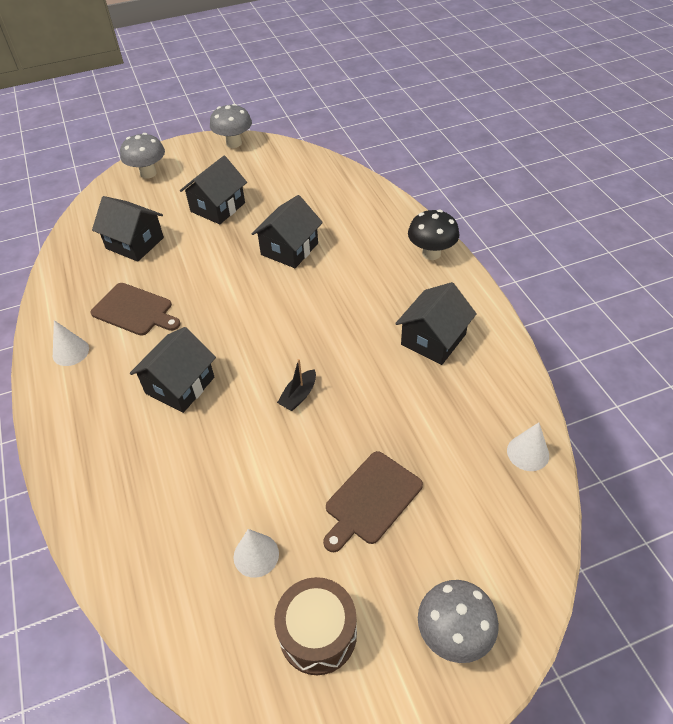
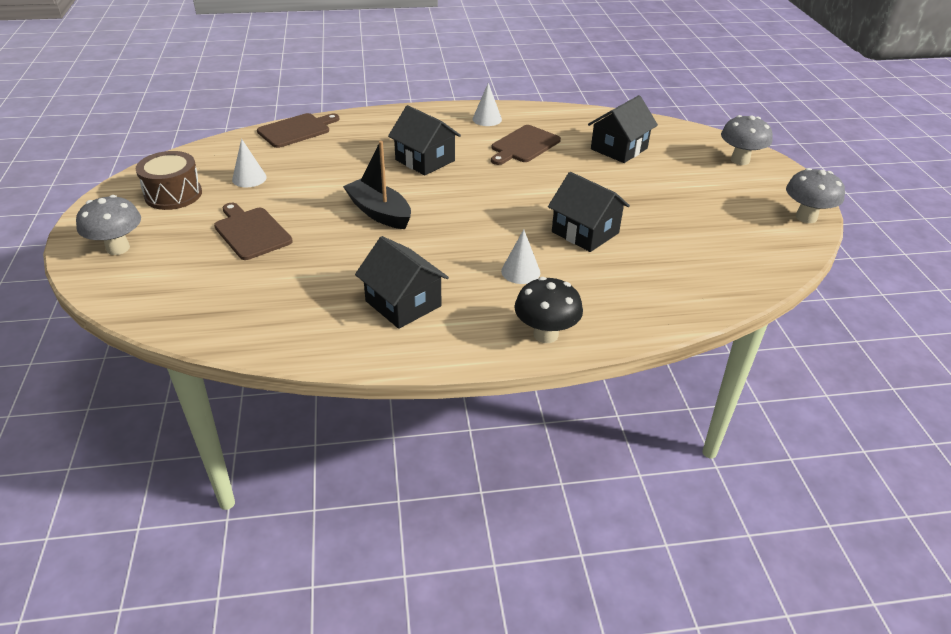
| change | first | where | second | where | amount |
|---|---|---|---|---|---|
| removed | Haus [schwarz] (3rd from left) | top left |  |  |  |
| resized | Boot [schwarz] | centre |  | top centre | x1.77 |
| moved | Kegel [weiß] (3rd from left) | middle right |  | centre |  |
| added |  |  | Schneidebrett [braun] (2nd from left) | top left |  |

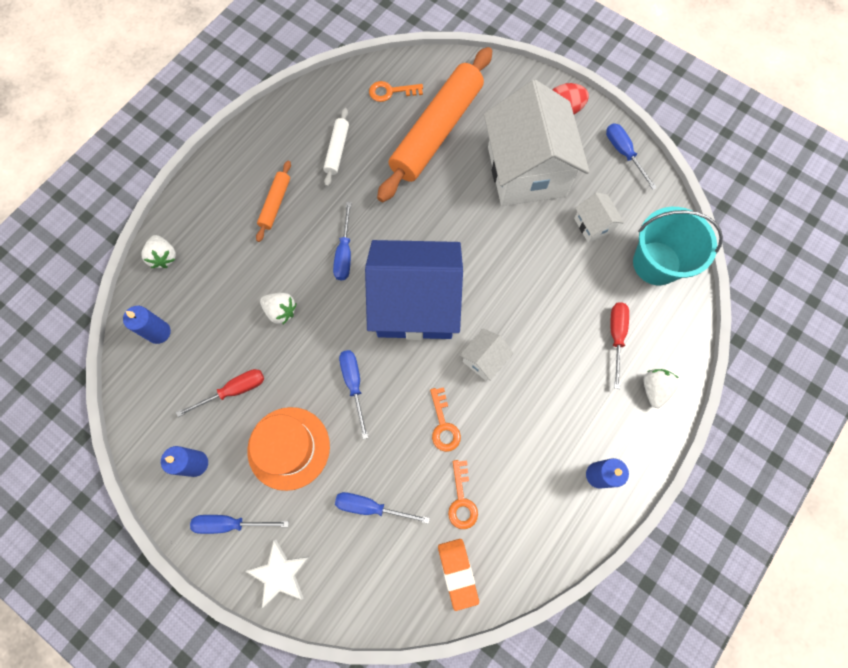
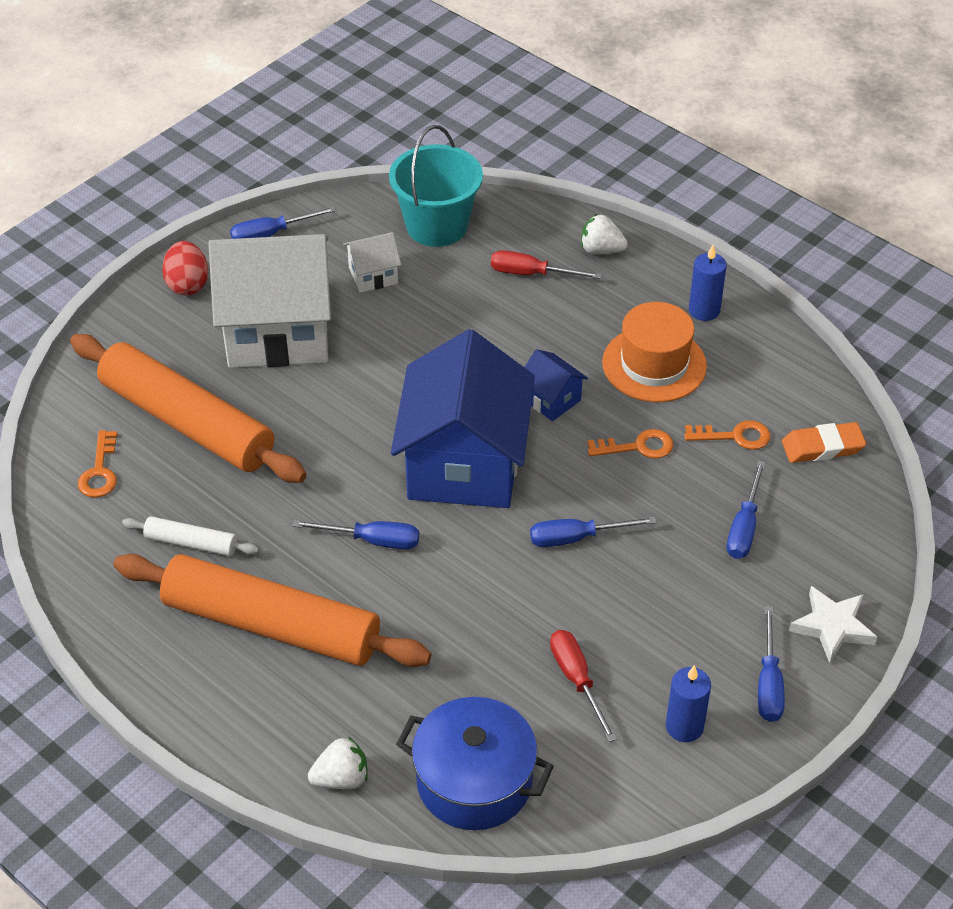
| change | first | where | second | where | amount |
|---|---|---|---|---|---|
| resized | Nudelholz [orange] (1st from left in the first image) | top left | Nudelholz [orange] (2nd from left) | bottom left | x2.29 |
| removed | Erdbeere [weiß] (2nd from left) | middle left |  |  |  |
| replaced | Kerze [blau] (1st from left) | middle left | Kochtopf [blau] | bottom centre |  |
| recoloured | Haus [weiß] (1st from left) | centre | Haus [blau] (2nd from left) | centre |  |
| moved | Hut [orange] | bottom centre |  | middle right |  |

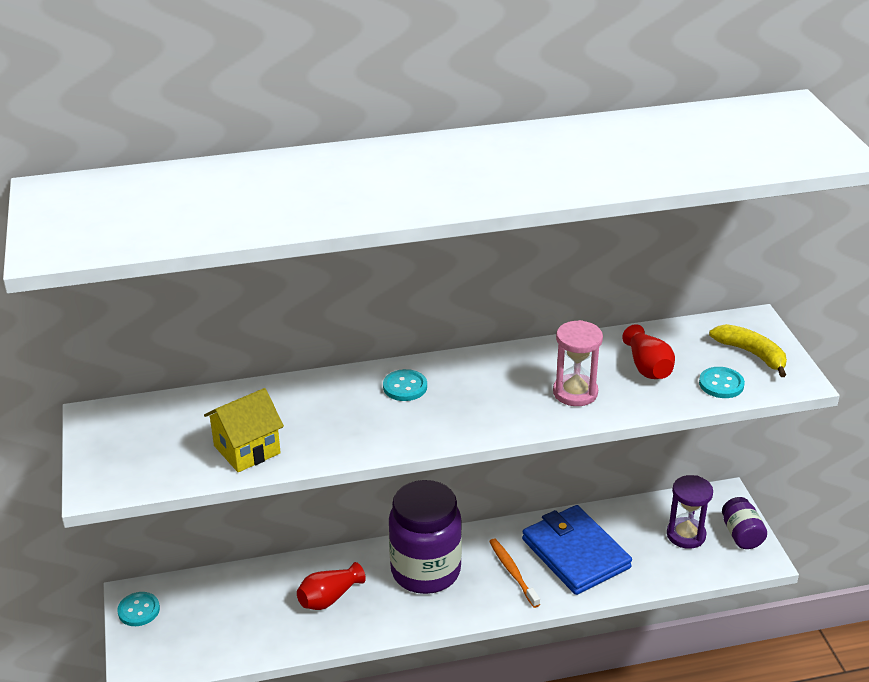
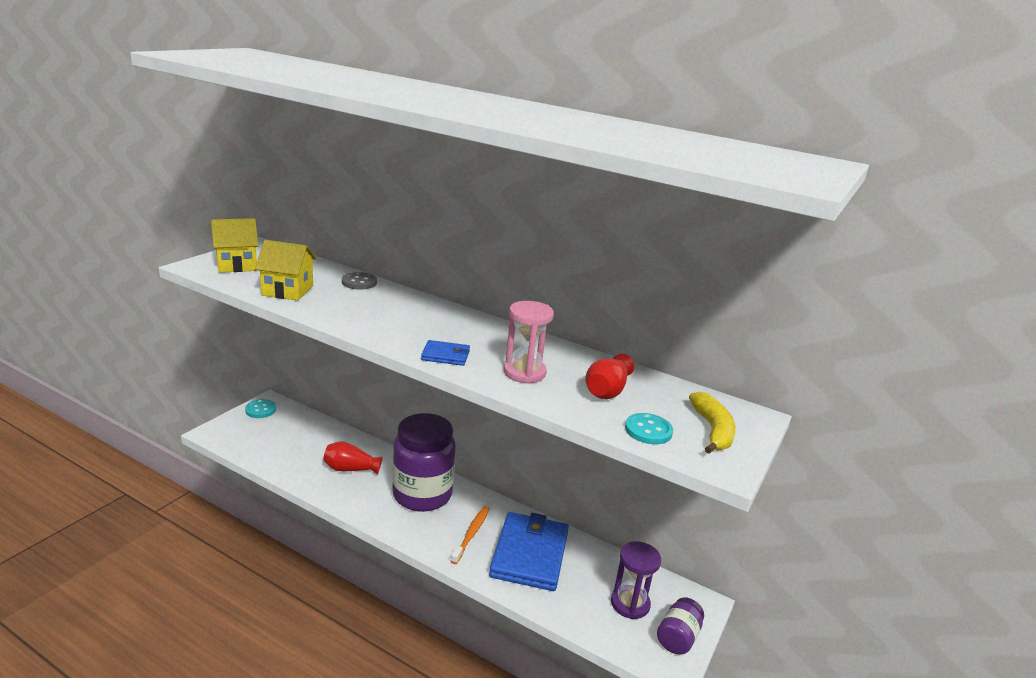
| change | first | where | second | where | amount |
|---|---|---|---|---|---|
| removed | Knopf [türkis] (2nd from left) | centre |  |  |  |
| added |  |  | Haus [gelb] (1st from left) | middle left |  |
| added |  |  | Knopf [grau] | centre |  |
| added |  |  | Geldbörse [blau] (1st from left) | centre |  |

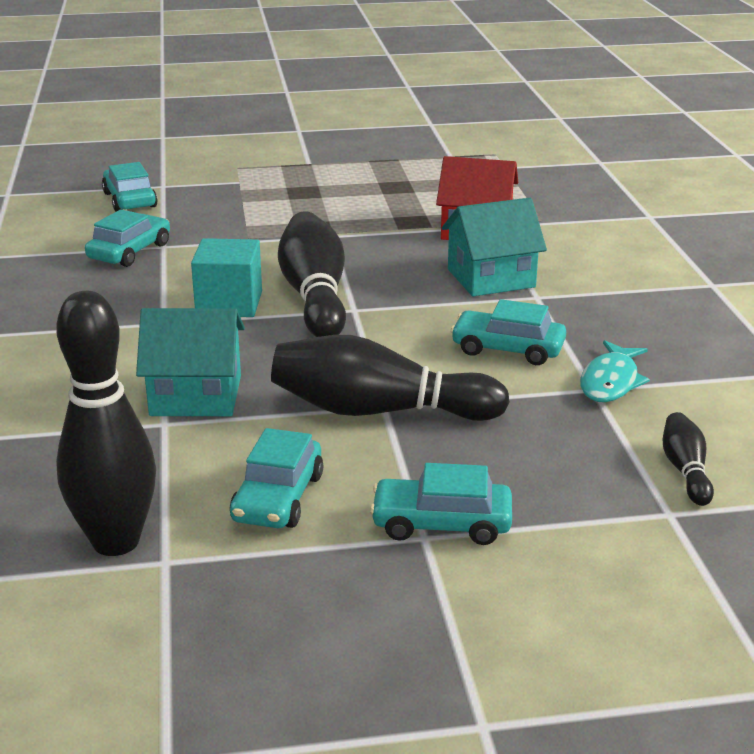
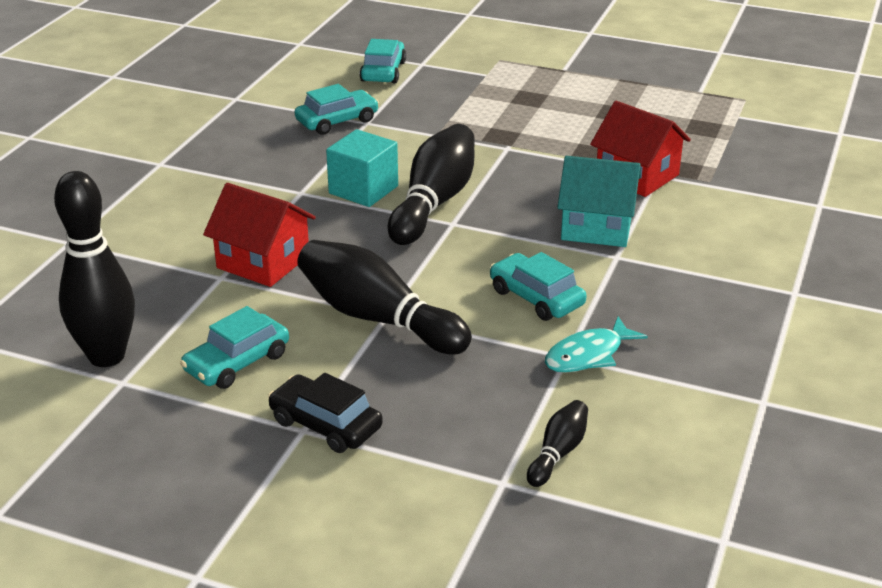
| change | first | where | second | where | amount |
|---|---|---|---|---|---|
| recoloured | Haus [türkis] (1st from left) | middle left | Haus [rot] (1st from left) | middle left |  |
| recoloured | Auto [türkis] (4th from left) | bottom centre | Auto [schwarz] | bottom centre |  |

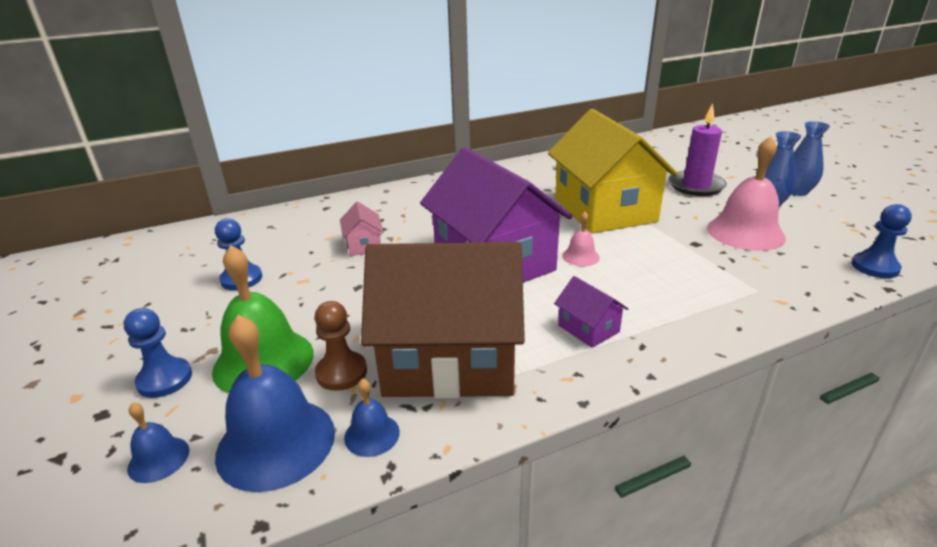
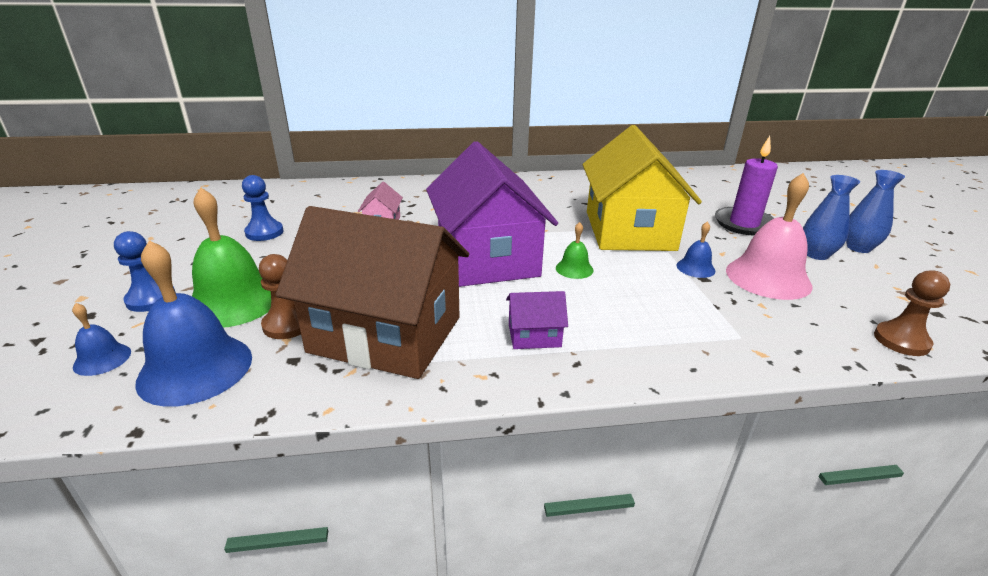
| change | first | where | second | where | amount |
|---|---|---|---|---|---|
| recoloured | Bauer [blau] (3rd from left) | middle right | Bauer [braun] (2nd from left) | middle right |  |
| recoloured | Glocke [rosa] (1st from left) | centre | Glocke [grün] (2nd from left) | centre |  |
| turned | Haus [lila] (2nd from left) | centre |  | centre | 75 degrees counterclockwise |
| moved | Glocke [blau] (3rd from left) | bottom centre |  | middle right |  |

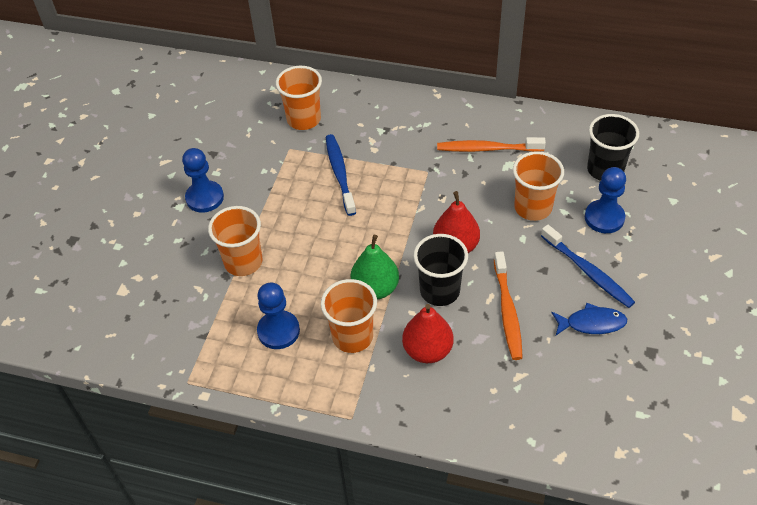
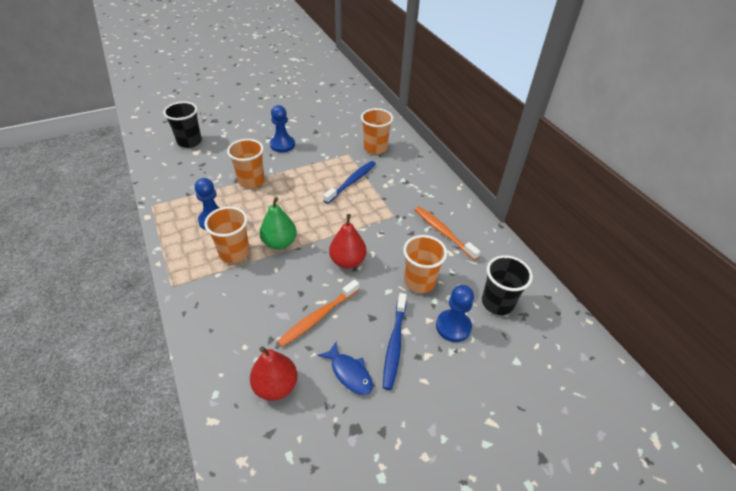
| change | first | where | second | where | amount |
|---|---|---|---|---|---|
| moved | Becher [schwarz] (1st from left) | centre |  | top left |  |
| moved | Birne [rot] (1st from left) | centre |  | bottom centre |  |

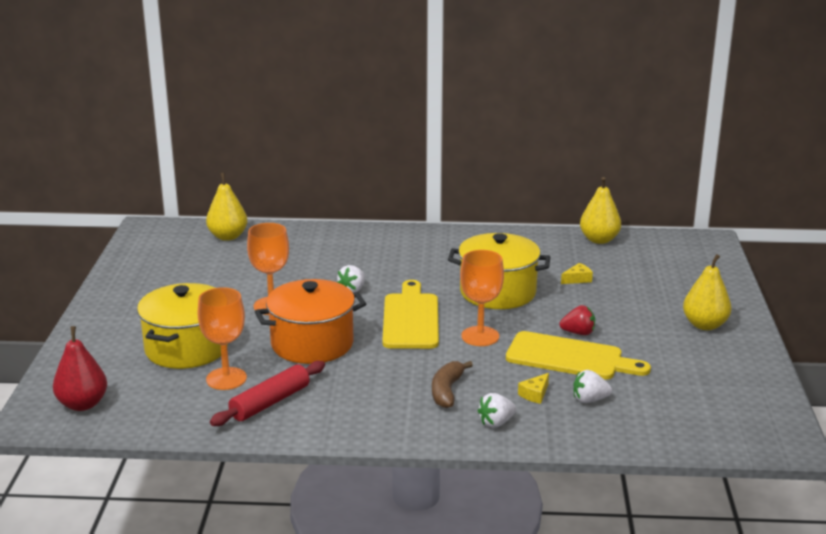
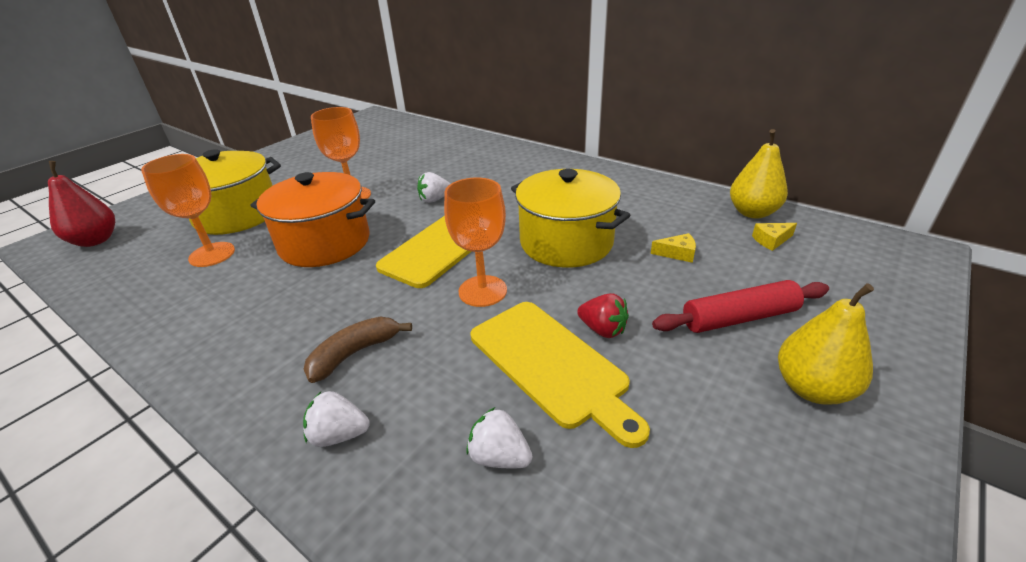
| change | first | where | second | where | amount |
|---|---|---|---|---|---|
| removed | Birne [gelb] (1st from left) | middle left |  |  |  |
| moved | Nudelholz [rot] | bottom left |  | middle right |  |
| moved | Käse [gelb] (1st from left in the first image) | bottom centre | Käse [gelb] (2nd from left) | middle right |  |

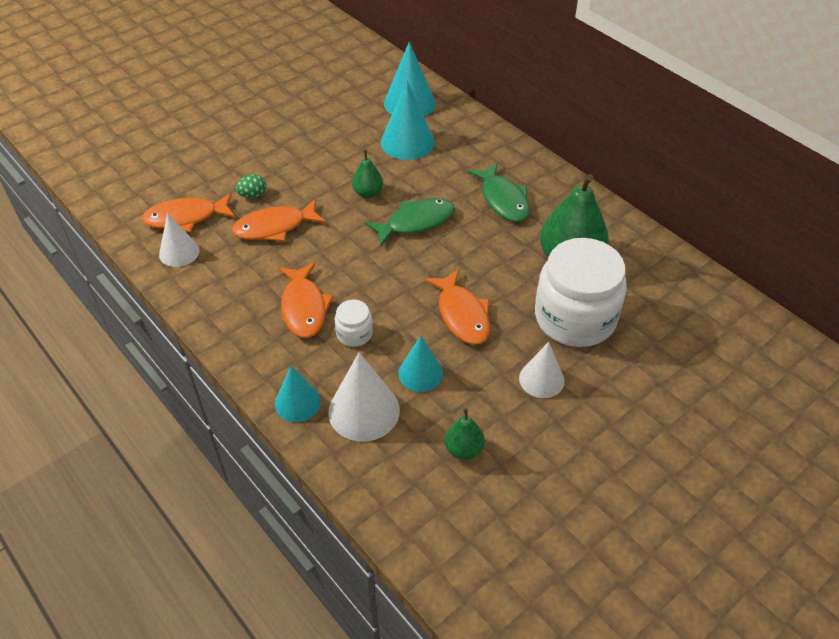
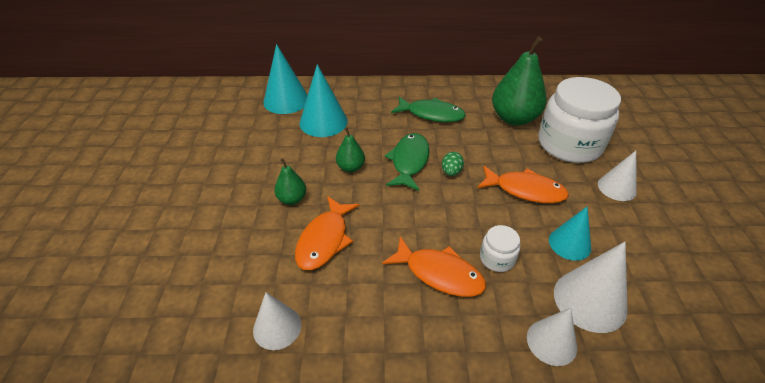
| change | first | where | second | where | amount |
|---|---|---|---|---|---|
| moved | Ei [grün] | top left |  | centre |  |
| removed | Fisch [orange] (1st from left) | middle left |  |  |  |
| recoloured | Kegel [türkis] (1st from left) | centre | Kegel [weiß] (2nd from left) | bottom right |  |
| moved | Birne [grün] (2nd from left in the first image) | bottom centre | Birne [grün] (1st from left) | centre |  |

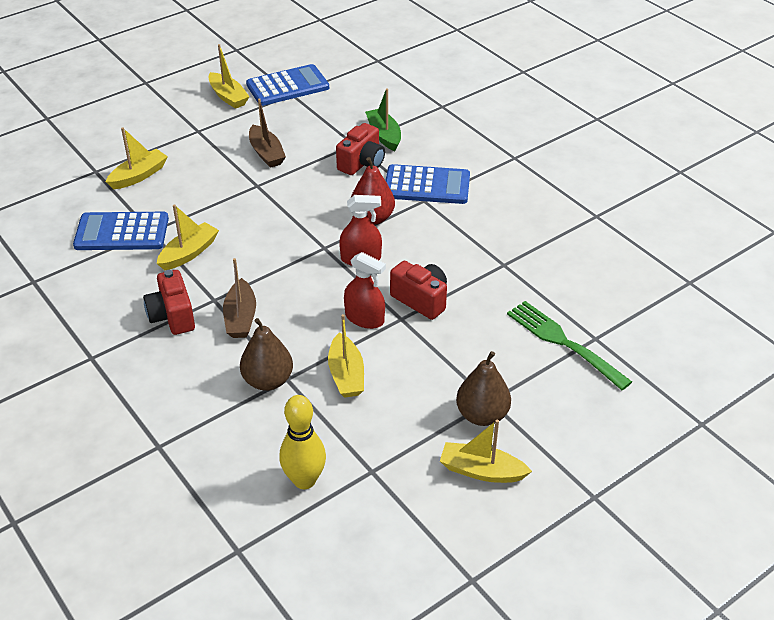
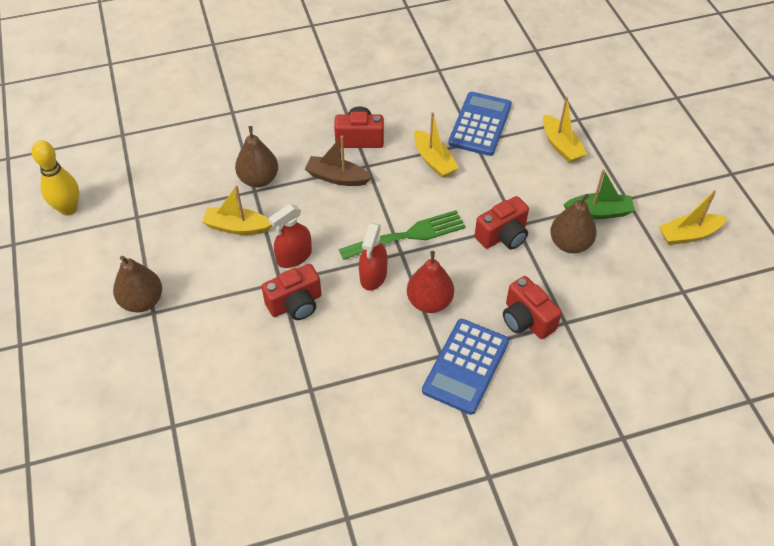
| change | first | where | second | where | amount |
|---|---|---|---|---|---|
| removed | Taschenrechner [blau] (2nd from left) | top centre |  |  |  |
| moved | Boot [grün] | top centre |  | middle right |  |
| replaced | Boot [braun] (2nd from left) | top centre | Birne [braun] (3rd from left) | middle right |  |
| moved | Gabel [grün] | middle right |  | centre |  |
| moved | Bowlingkegel [gelb] | bottom centre |  | top left |  |
| removed | Boot [gelb] (5th from left) | bottom centre |  |  |  |
| added |  |  | Kamera [rot] (3rd from left) | centre |  |

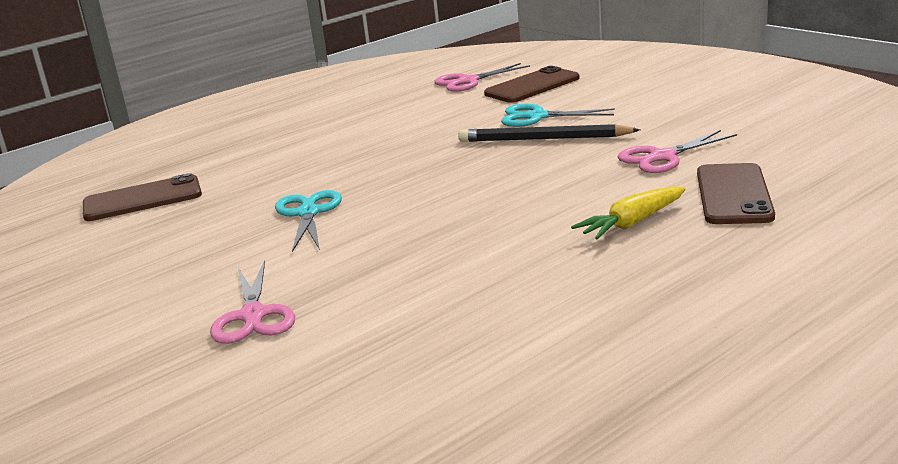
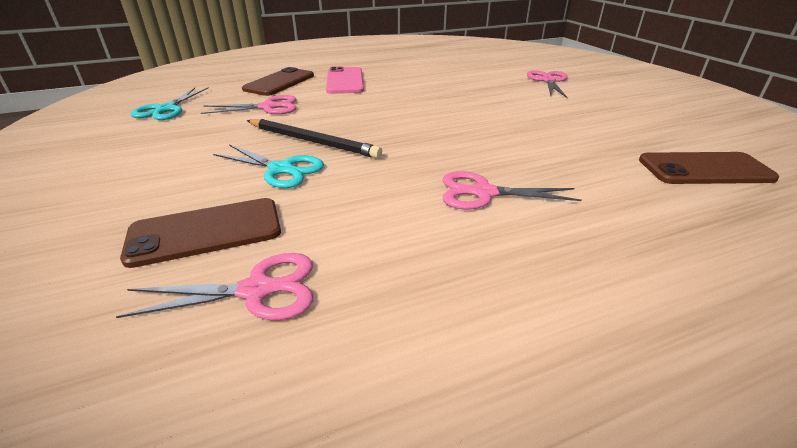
| change | first | where | second | where | amount |
|---|---|---|---|---|---|
| replaced | Karotte [gelb] | middle right | Handy [rosa] | top centre |  |
| moved | Schere [türkis] (1st from left) | centre |  | top left |  |
| added |  |  | Schere [rosa] (3rd from left) | centre |  |

